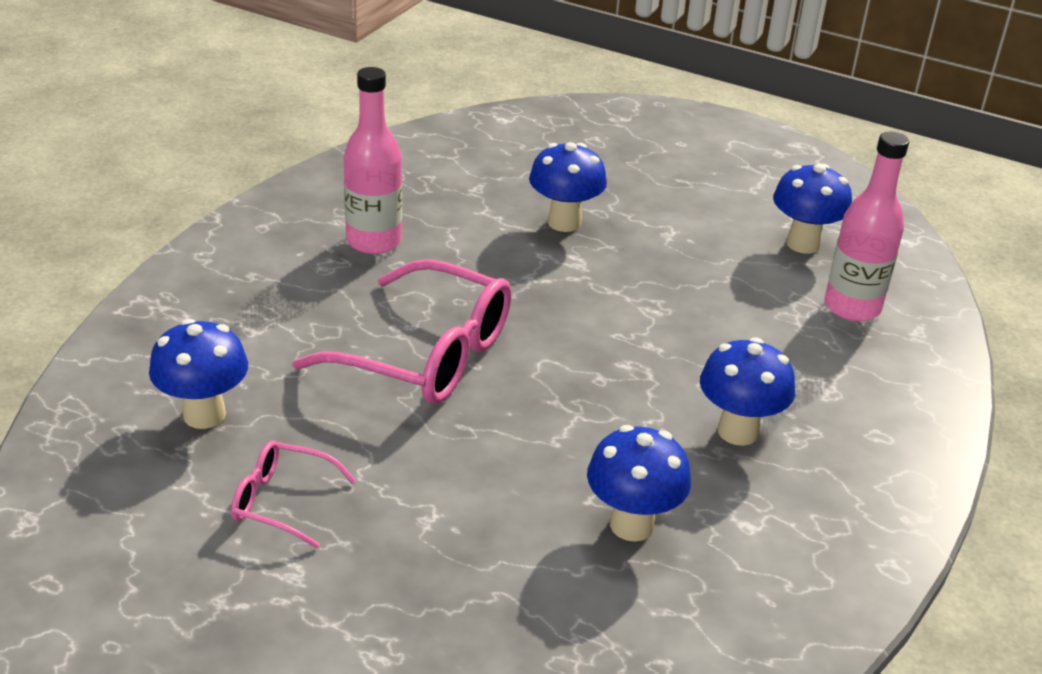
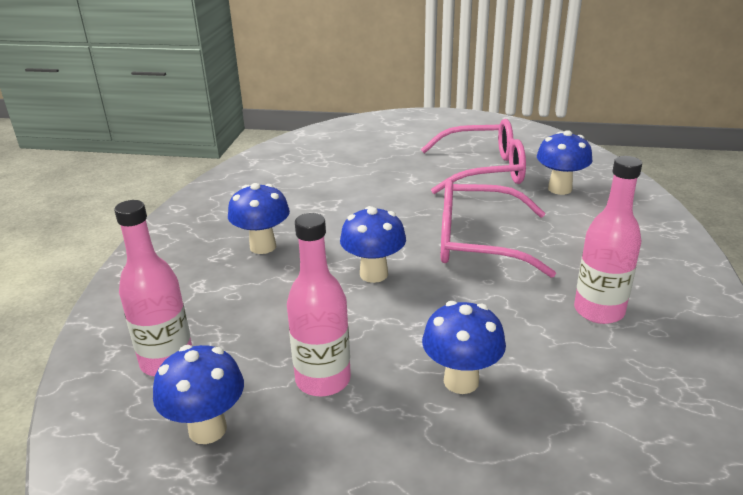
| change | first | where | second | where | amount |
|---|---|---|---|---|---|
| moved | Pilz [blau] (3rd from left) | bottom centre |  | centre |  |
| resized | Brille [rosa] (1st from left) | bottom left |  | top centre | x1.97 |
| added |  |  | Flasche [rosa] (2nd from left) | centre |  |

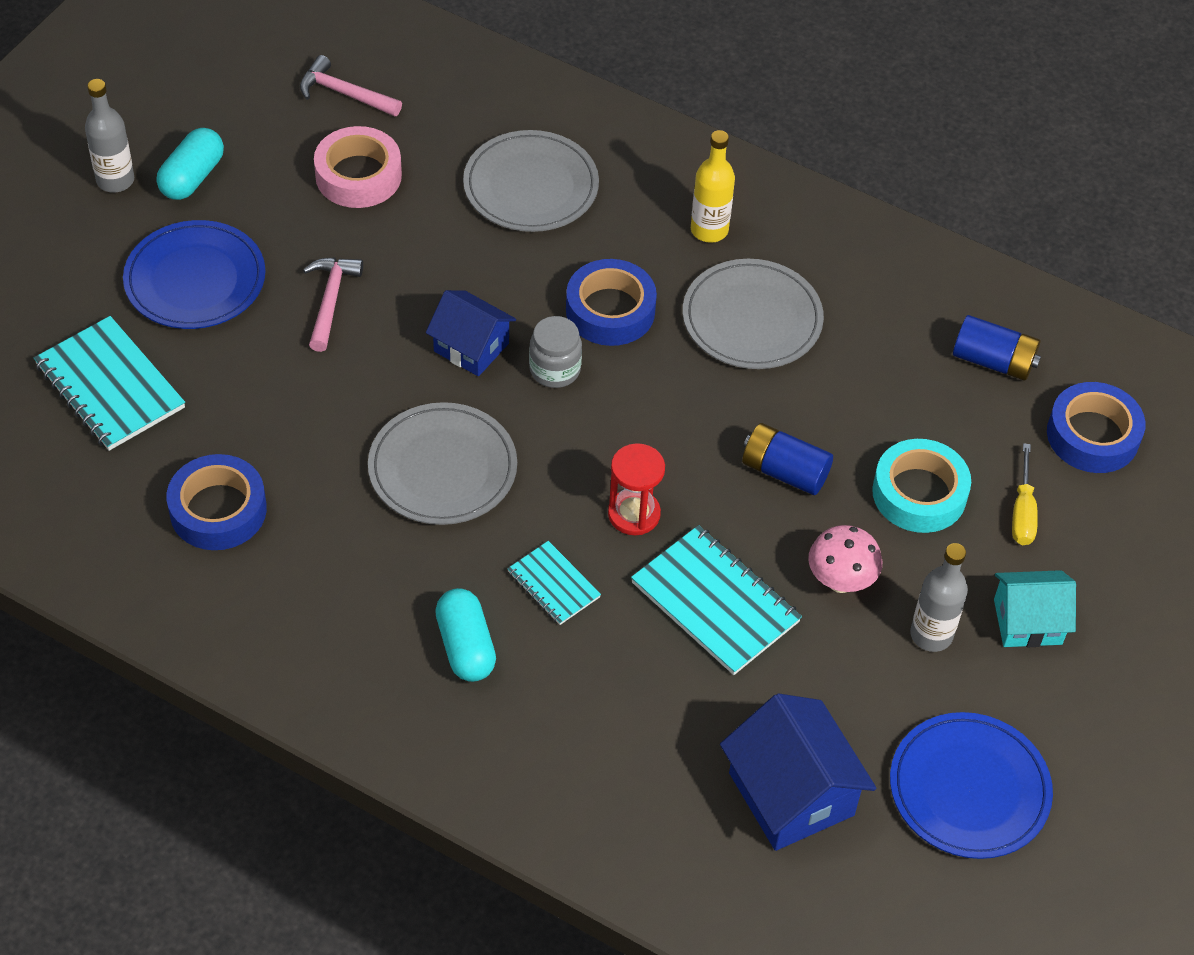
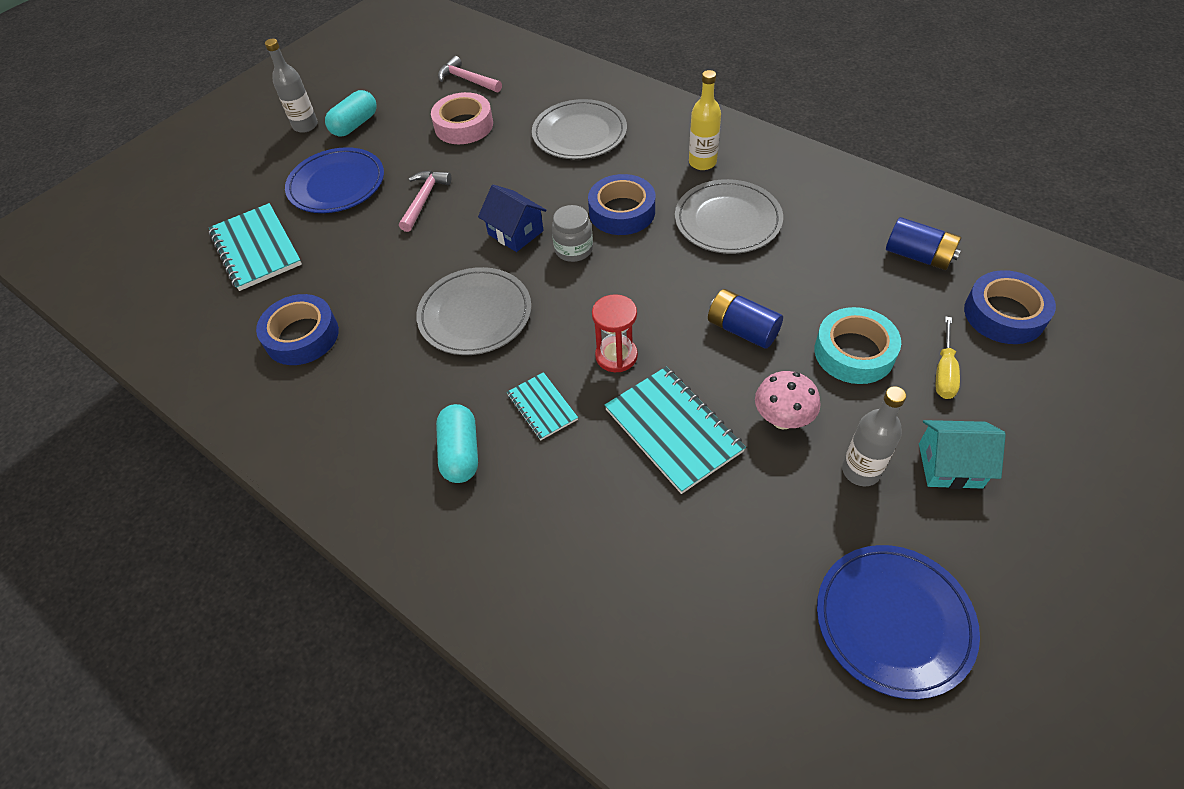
| change | first | where | second | where | amount |
|---|---|---|---|---|---|
| removed | Haus [blau] (2nd from left) | bottom right |  |  |  |

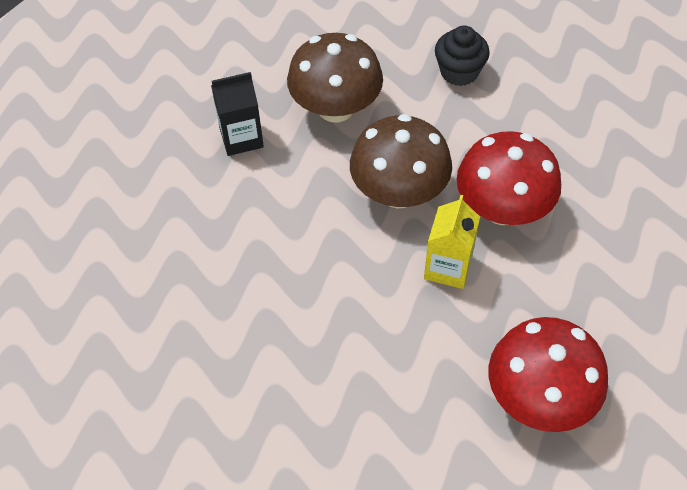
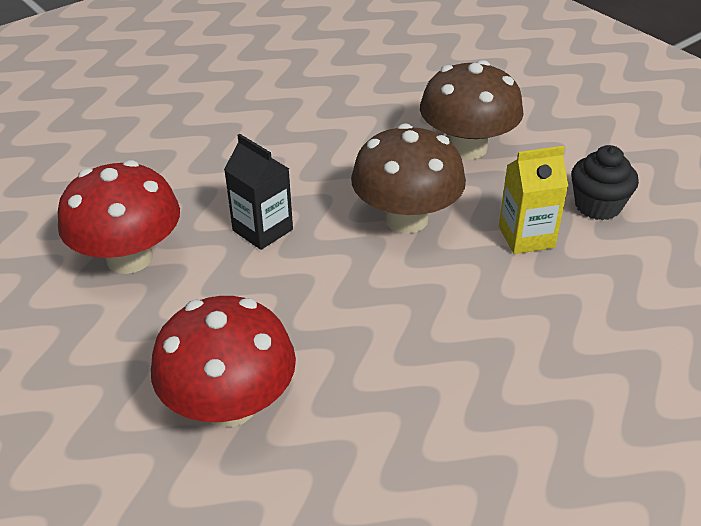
| change | first | where | second | where | amount |
|---|---|---|---|---|---|
| moved | Getränkekarton [schwarz] | top centre |  | centre |  |
| moved | Pilz [rot] (1st from left) | middle right |  | middle left |  |
| moved | Getränkekarton [gelb] | centre |  | middle right |  |

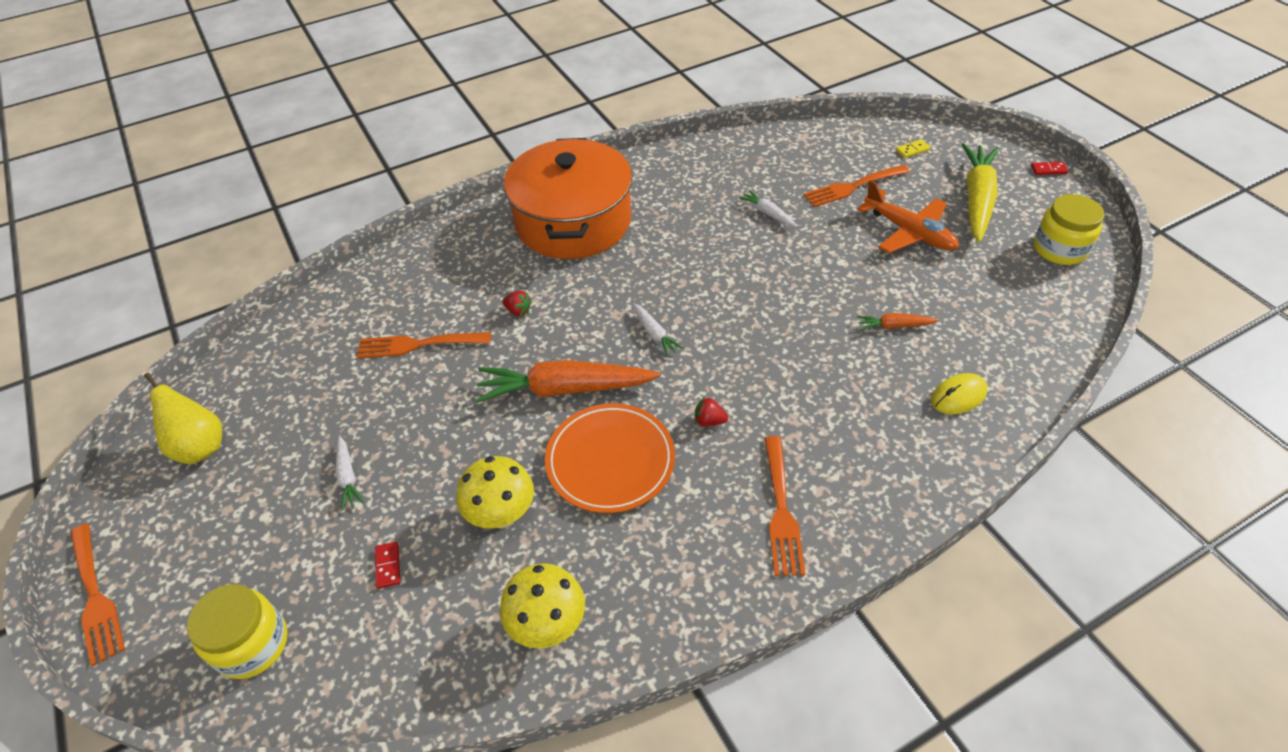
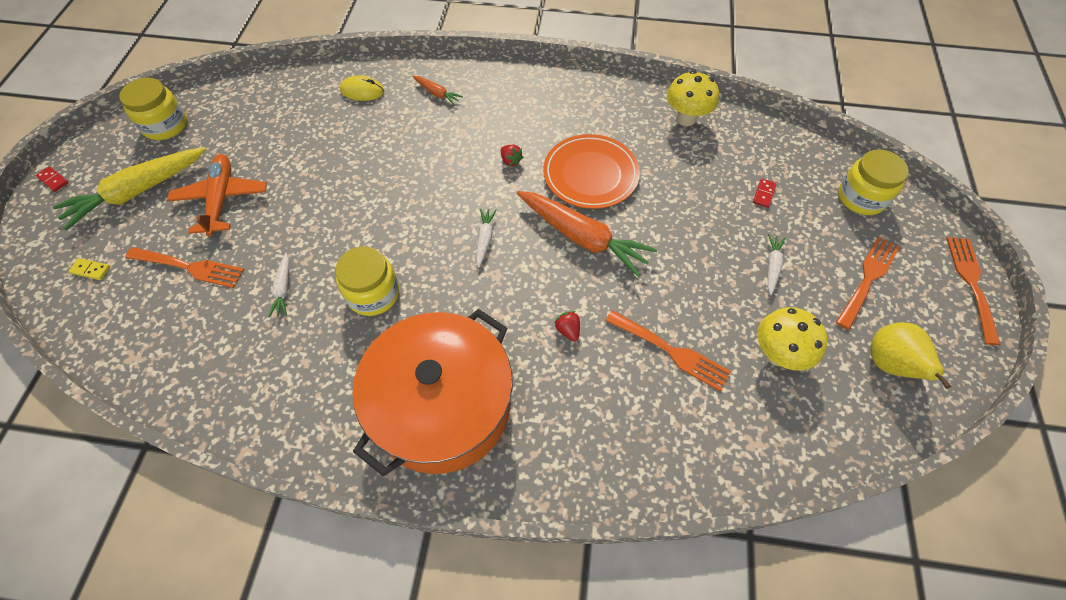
| change | first | where | second | where | amount |
|---|---|---|---|---|---|
| moved | Karotte [orange] (2nd from left in the first image) | middle right | Karotte [orange] (1st from left) | top centre |  |
| moved | Gabel [orange] (3rd from left) | bottom centre |  | middle right |  |
| moved | Pilz [gelb] (1st from left in the first image) | centre | Pilz [gelb] (2nd from left) | middle right |  |
| added |  |  | Einmachglas [gelb] (2nd from left) | centre |  |

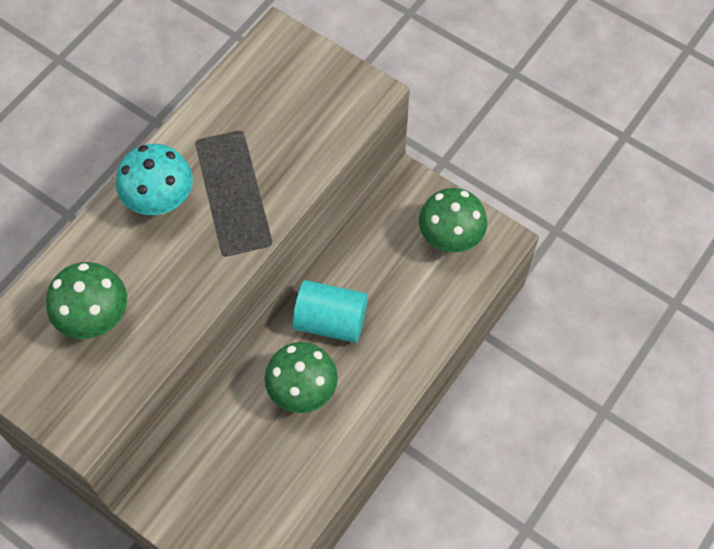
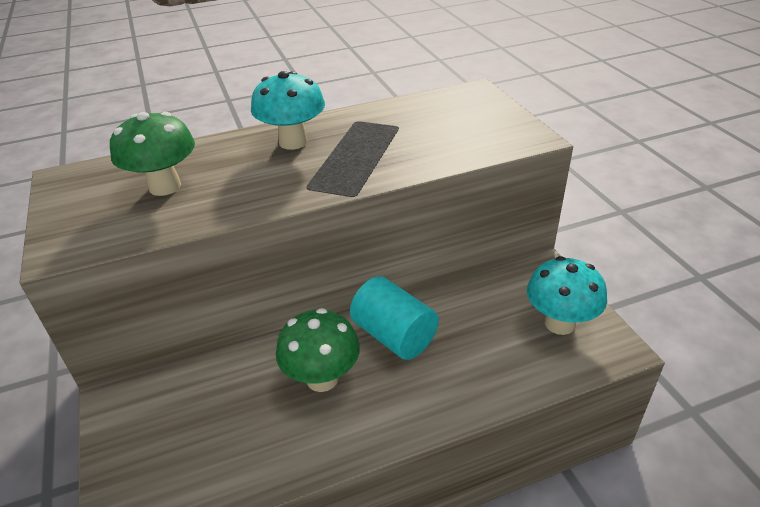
| change | first | where | second | where | amount |
|---|---|---|---|---|---|
| recoloured | Pilz [grün] (3rd from left) | centre | Pilz [türkis] (2nd from left) | middle right |  |

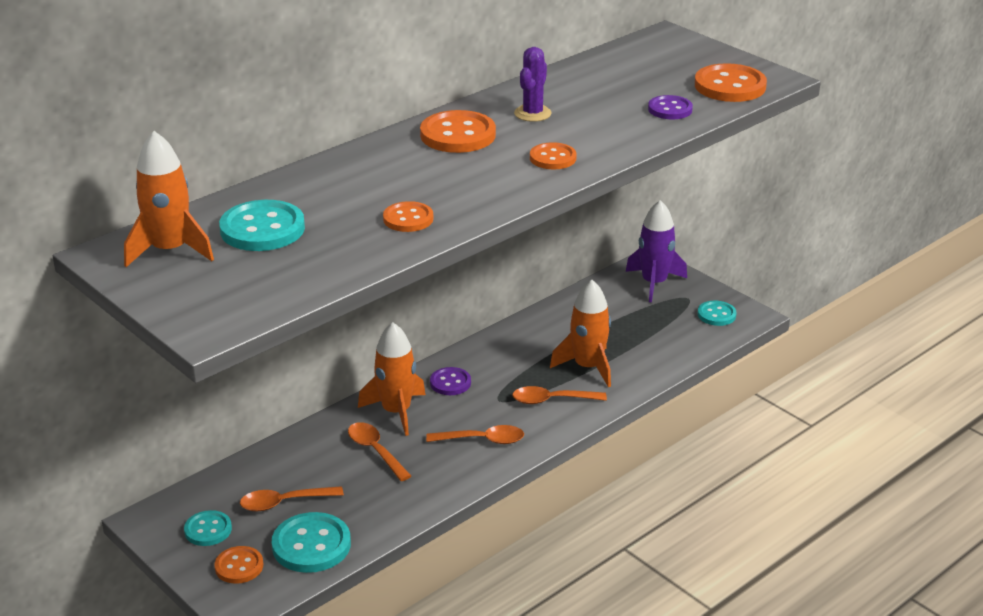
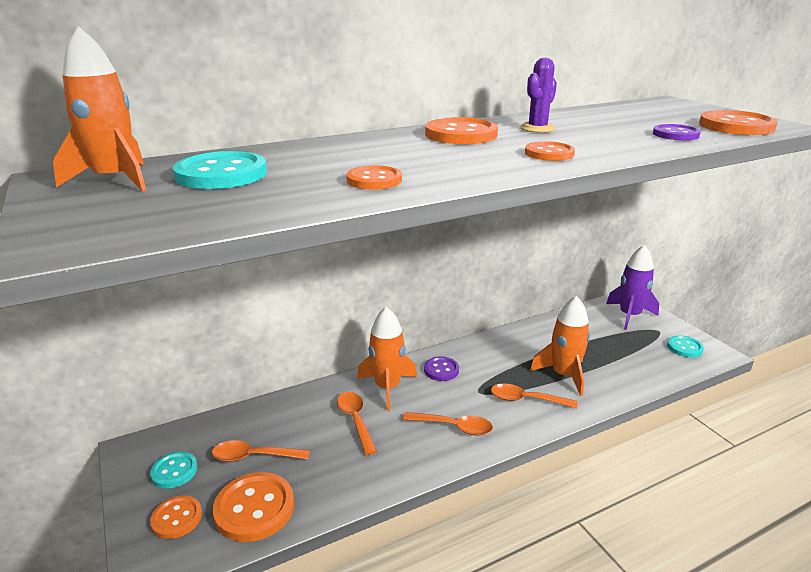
| change | first | where | second | where | amount |
|---|---|---|---|---|---|
| recoloured | Knopf [türkis] (3rd from left) | bottom left | Knopf [orange] (2nd from left) | bottom left |  |

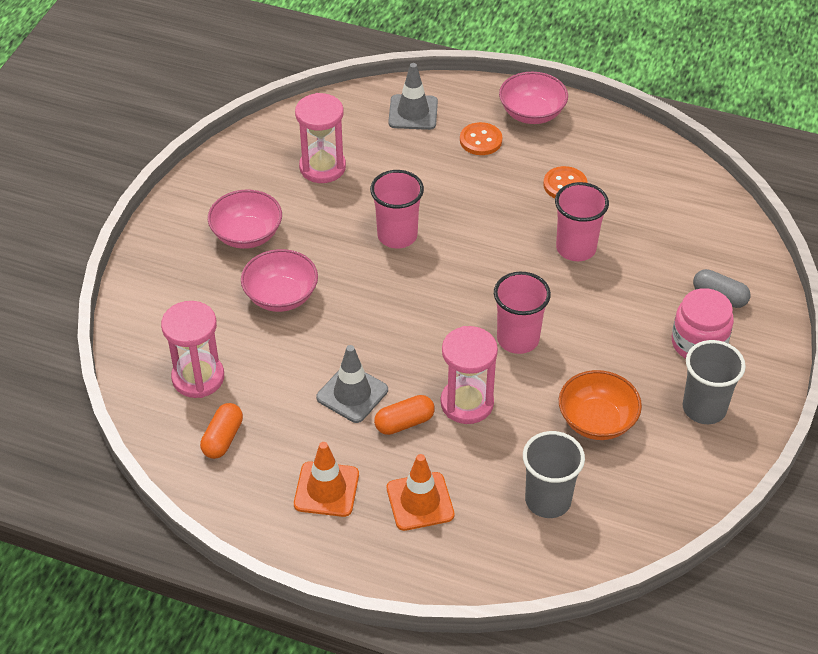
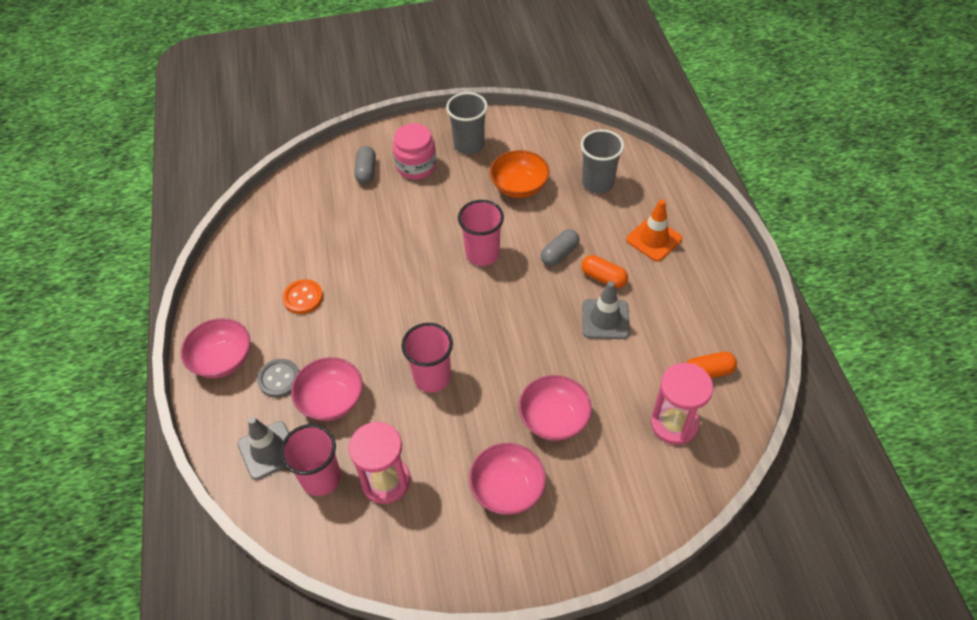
| change | first | where | second | where | amount |
|---|---|---|---|---|---|
| recoloured | Knopf [orange] (1st from left) | top centre | Knopf [grau] | middle left |  |
| moved | Becher [rosa] (3rd from left in the first image) | middle right | Becher [rosa] (1st from left) | bottom left |  |
| replaced | Sanduhr [rosa] (3rd from left) | centre | Kapsel [grau] (2nd from left) | centre |  |
| removed | Leitkegel [orange] (1st from left) | bottom centre |  |  |  |
| added |  |  | Schüssel [rosa] (2nd from left) | centre |  |

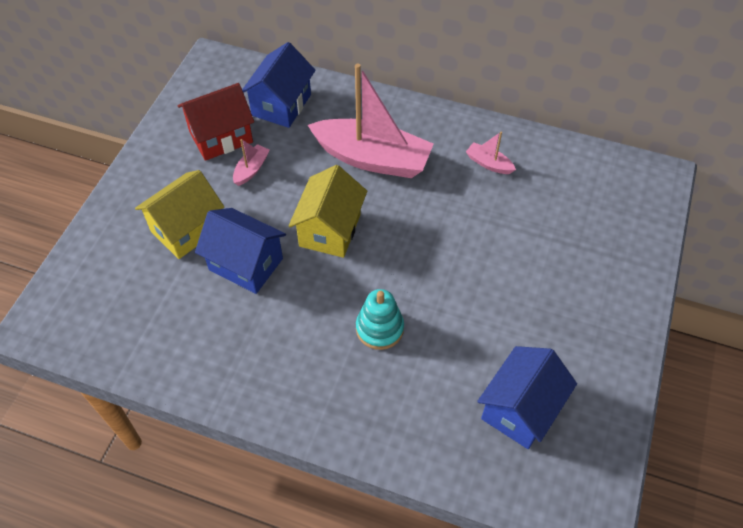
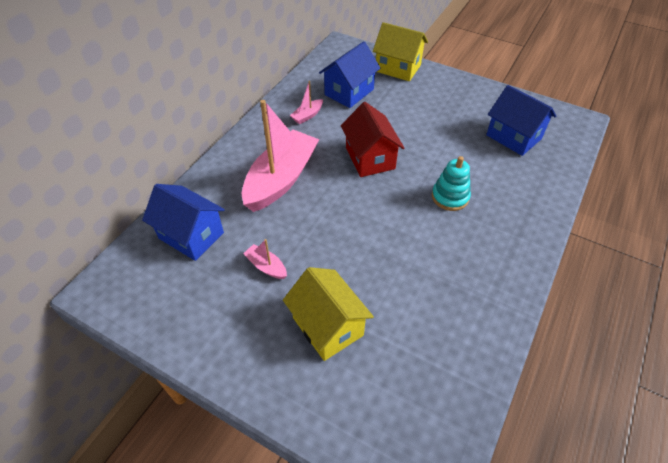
| change | first | where | second | where | amount |
|---|---|---|---|---|---|
| moved | Haus [rot] | top left |  | top centre |  |
| moved | Haus [gelb] (2nd from left) | centre |  | top centre |  |
| moved | Haus [blau] (1st from left in the first image) | middle left | Haus [blau] (2nd from left) | top centre |  |

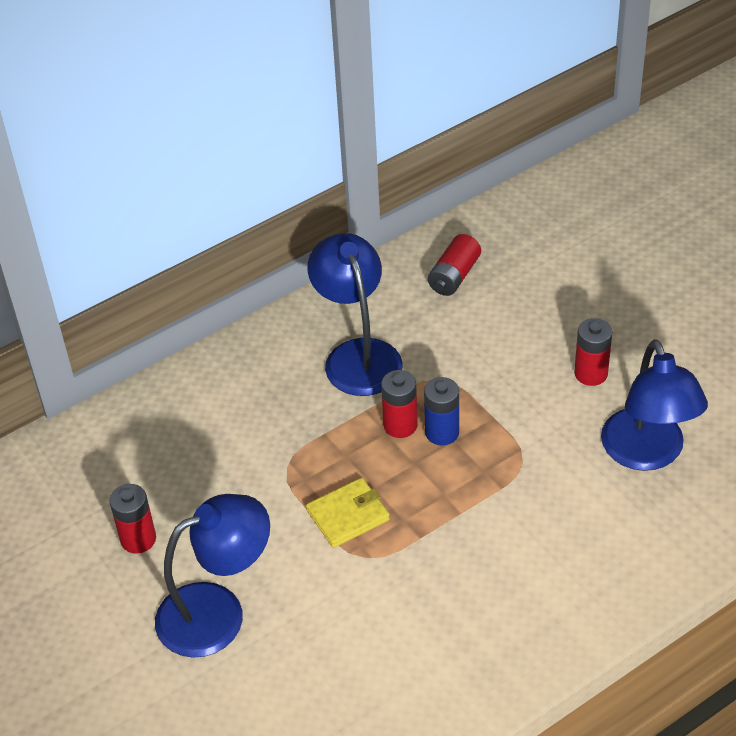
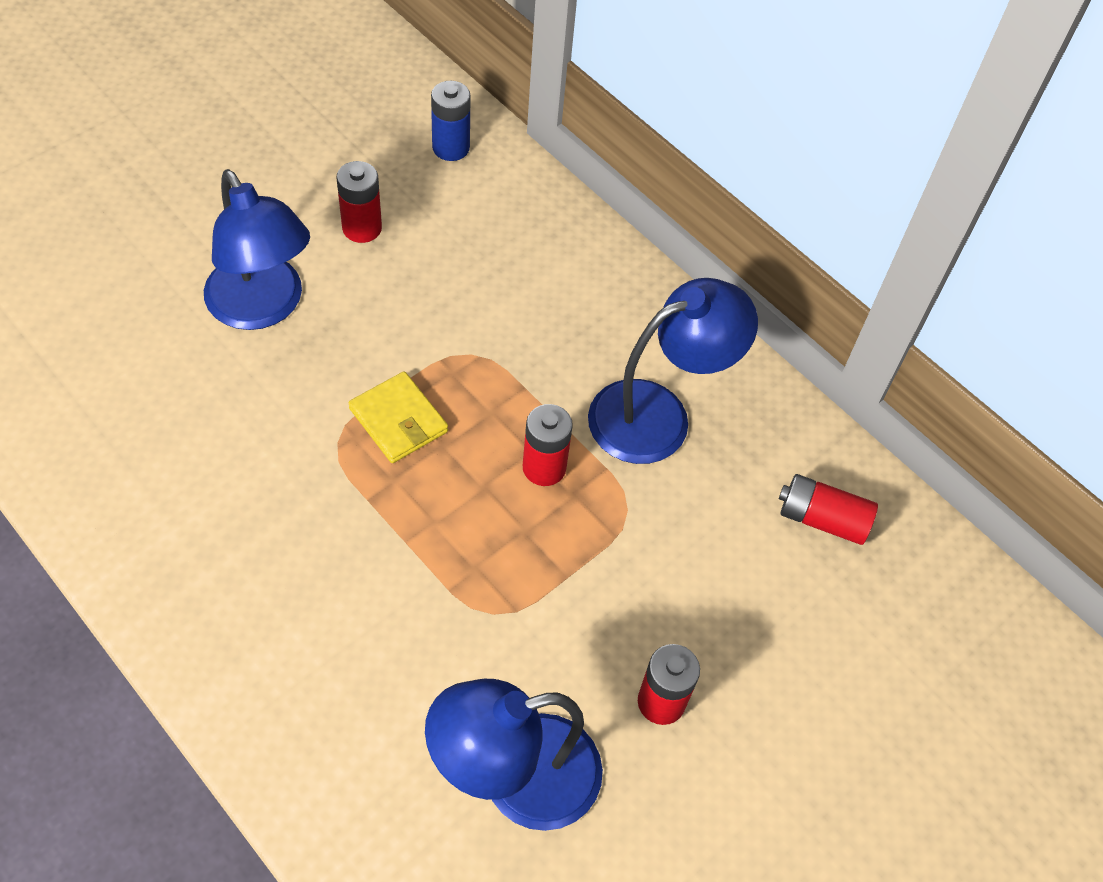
| change | first | where | second | where | amount |
|---|---|---|---|---|---|
| moved | Batterie [blau] | centre |  | top centre |  |

